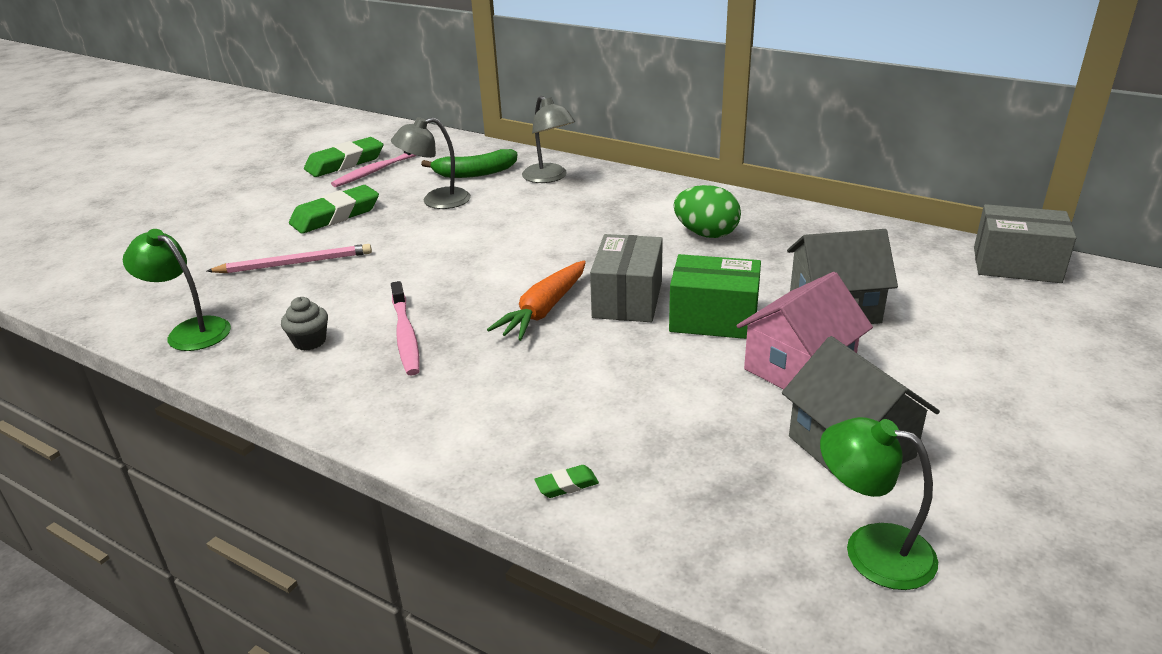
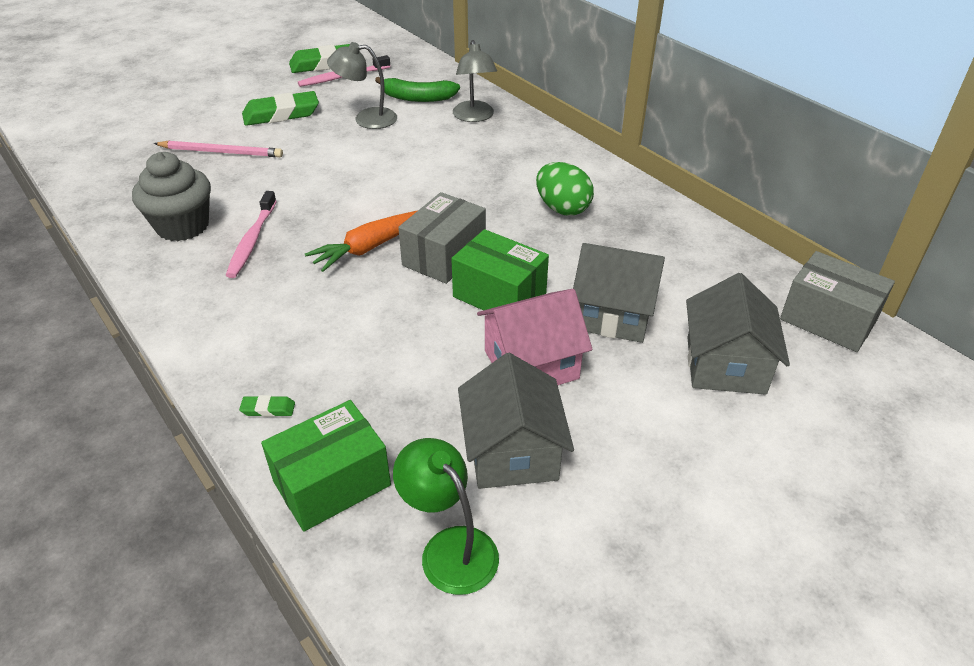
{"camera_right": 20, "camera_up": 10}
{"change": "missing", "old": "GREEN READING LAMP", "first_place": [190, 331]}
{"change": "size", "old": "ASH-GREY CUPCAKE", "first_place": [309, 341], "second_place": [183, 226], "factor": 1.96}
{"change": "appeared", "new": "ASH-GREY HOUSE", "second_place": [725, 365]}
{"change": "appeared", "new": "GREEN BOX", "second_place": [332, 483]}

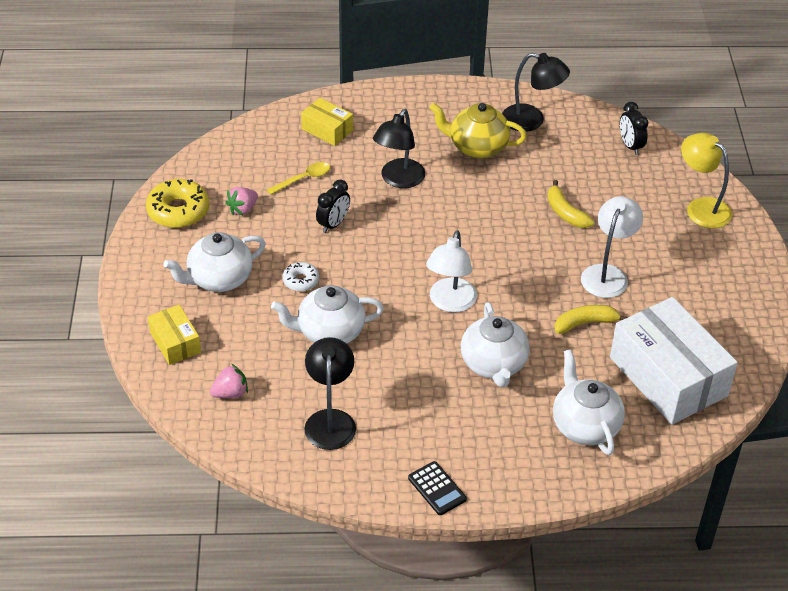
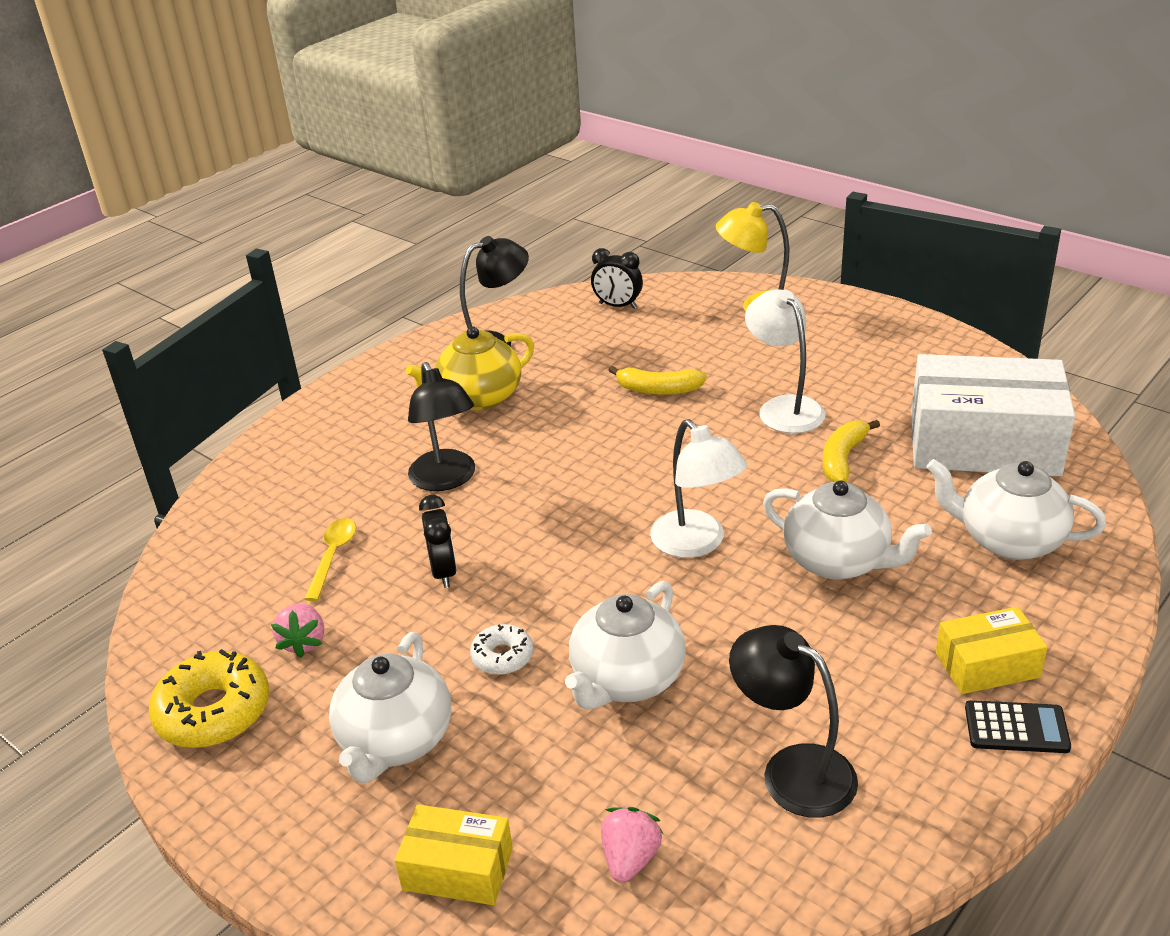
{"camera_right": -45, "camera_up": -10}
{"change": "relocated", "old": "GOLDEN BOX", "first_place": [327, 130], "second_place": [987, 665]}

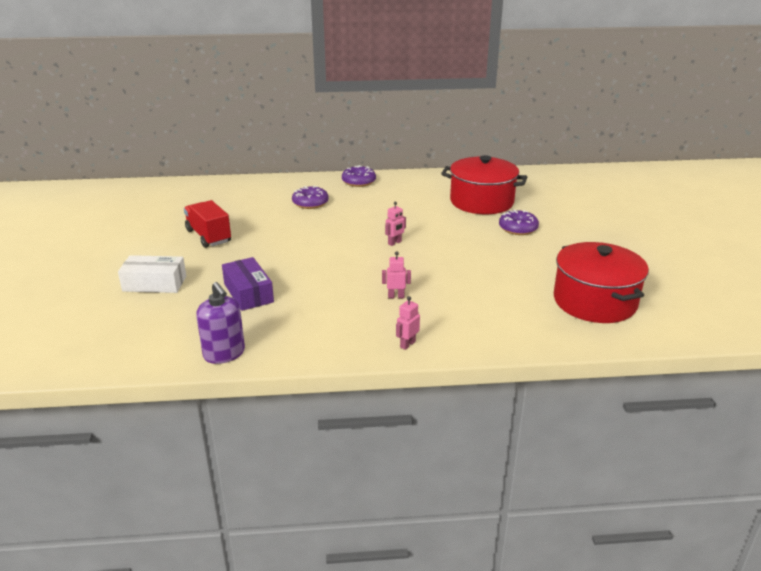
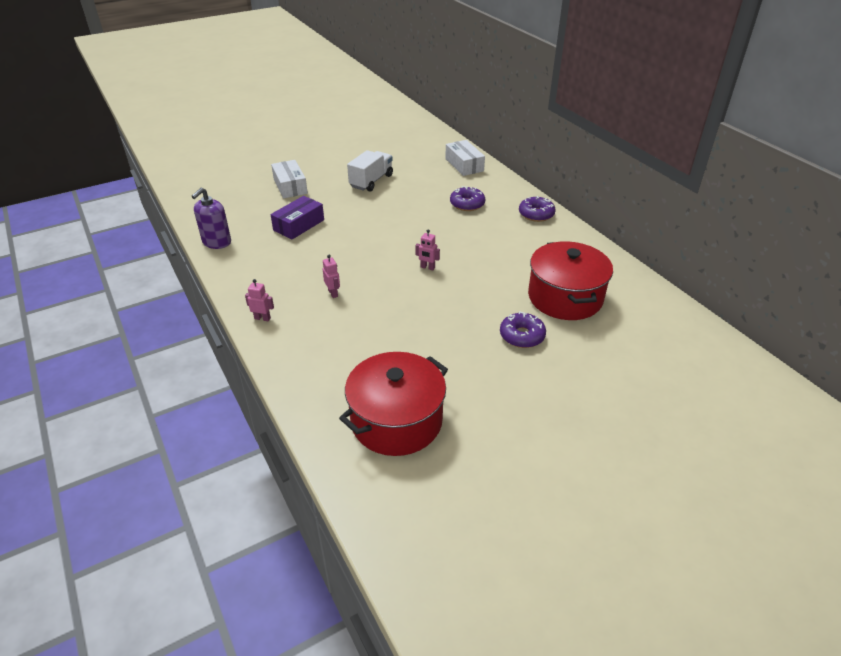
{"camera_right": 65, "camera_up": 10}
{"change": "colour", "old": "SCARLET LORRY", "new": "SNOW-WHITE LORRY", "first_place": [208, 236], "second_place": [371, 181]}
{"change": "appeared", "new": "SNOW-WHITE BOX", "second_place": [464, 165]}

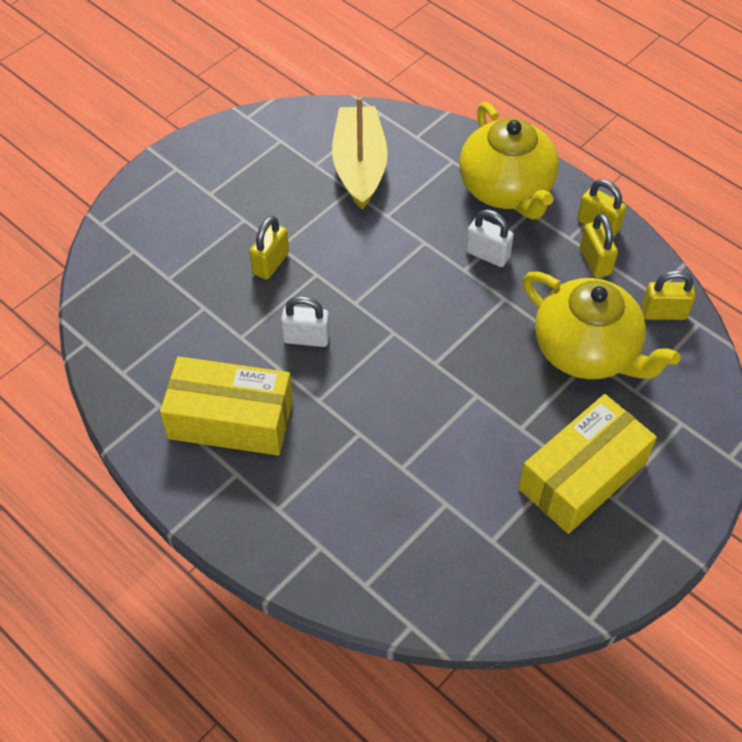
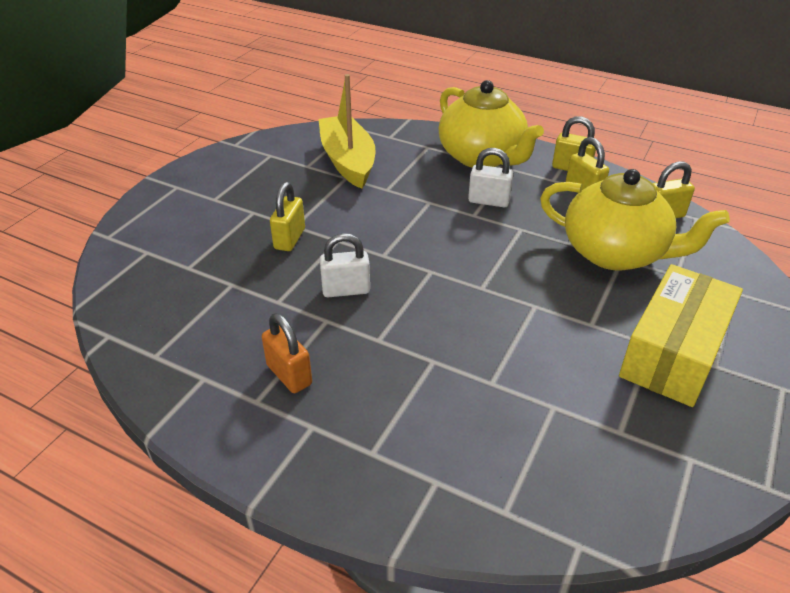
{"camera_right": -15, "camera_up": -15}
{"change": "exchanged", "old": "GOLDEN BOX", "new": "ORANGE-COLOURED LOCK", "first_place": [231, 419], "second_place": [289, 375]}

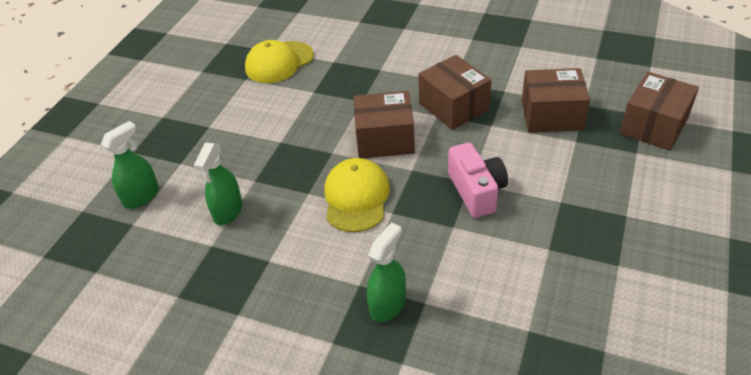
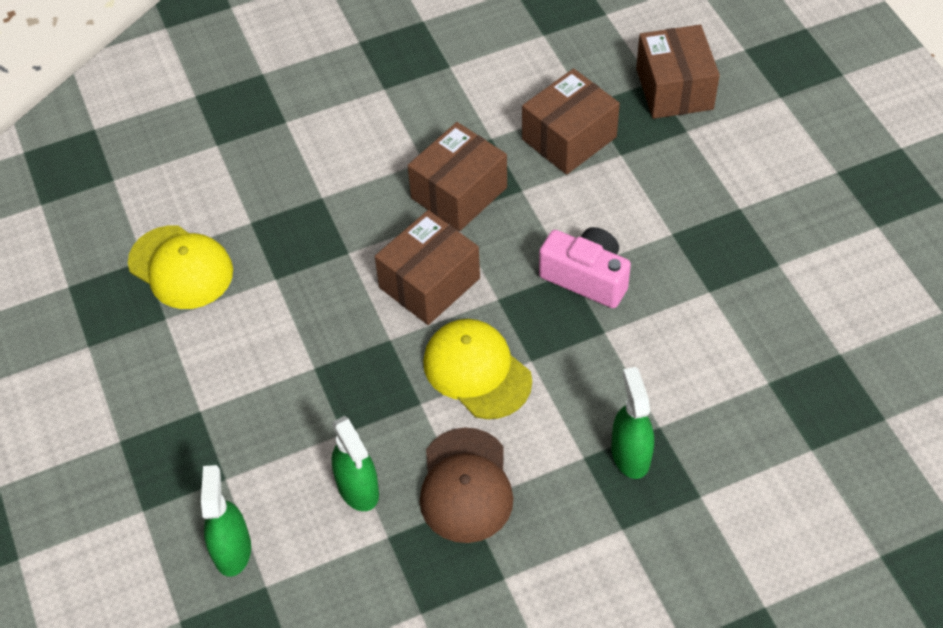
{"camera_right": -45, "camera_up": 10}
{"change": "spun", "old": "GOLDEN BASEBALL CAP", "first_place": [279, 62], "second_place": [181, 267], "degrees": -60}
{"change": "spun", "old": "BROWN BOX", "first_place": [453, 106], "second_place": [459, 193], "degrees": -60}
{"change": "appeared", "new": "BROWN BASEBALL CAP", "second_place": [466, 485]}

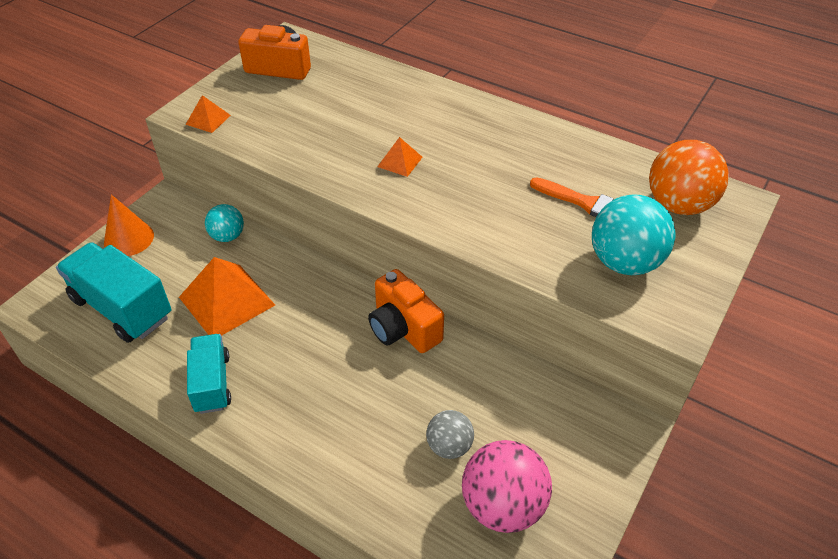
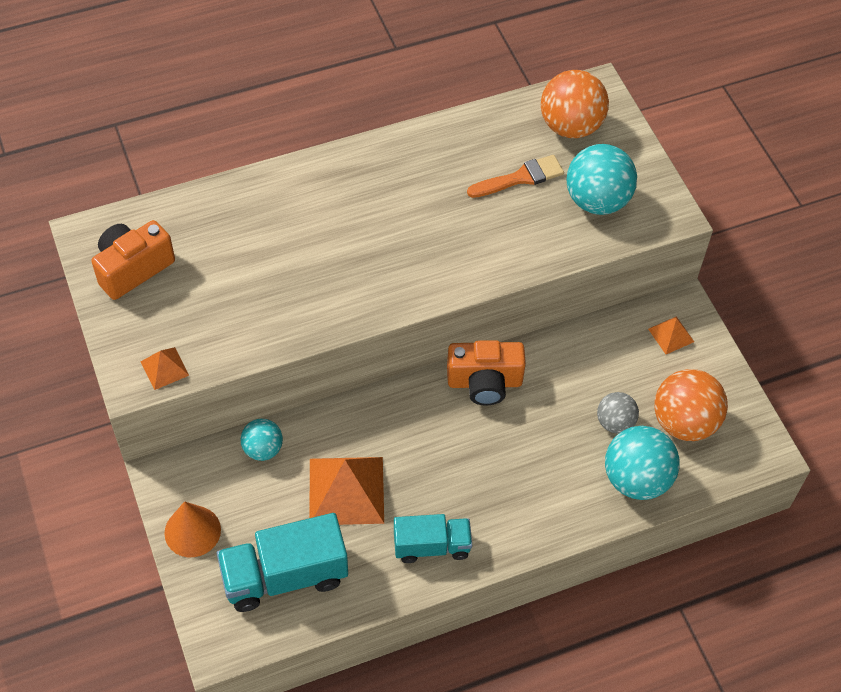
{"camera_right": -55, "camera_up": 10}
{"change": "relocated", "old": "ORANGE-COLOURED PYRAMID", "first_place": [400, 162], "second_place": [671, 335]}
{"change": "spun", "old": "TEAL LORRY", "first_place": [212, 383], "second_place": [432, 546], "degrees": 150}
{"change": "colour", "old": "PINK SPHERE", "new": "ORANGE-COLOURED SPHERE", "first_place": [502, 505], "second_place": [684, 422]}
{"change": "appeared", "new": "TEAL SPHERE", "second_place": [636, 479]}

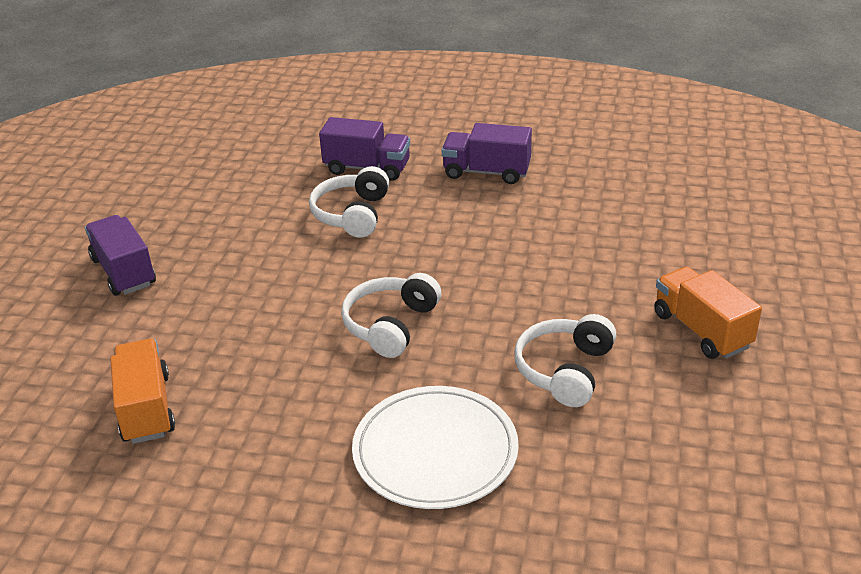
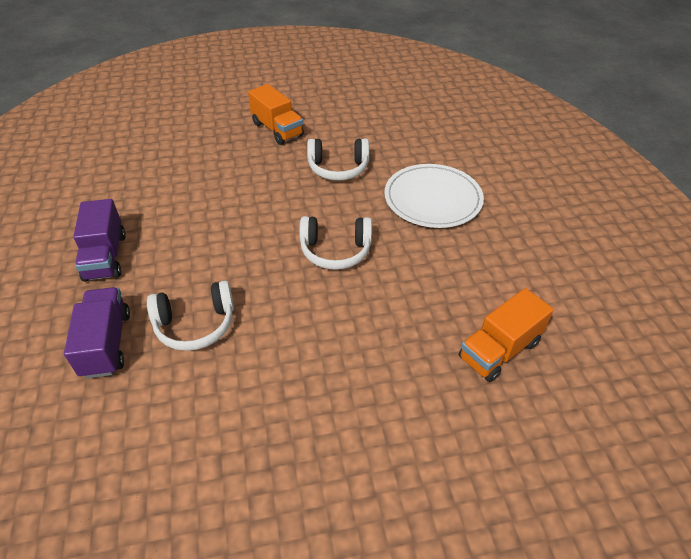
{"camera_right": -115, "camera_up": 10}
{"change": "missing", "old": "PURPLE LORRY", "first_place": [124, 272]}
{"change": "spun", "old": "ORANGE-COLOURED LORRY", "first_place": [701, 330], "second_place": [277, 129], "degrees": -75}

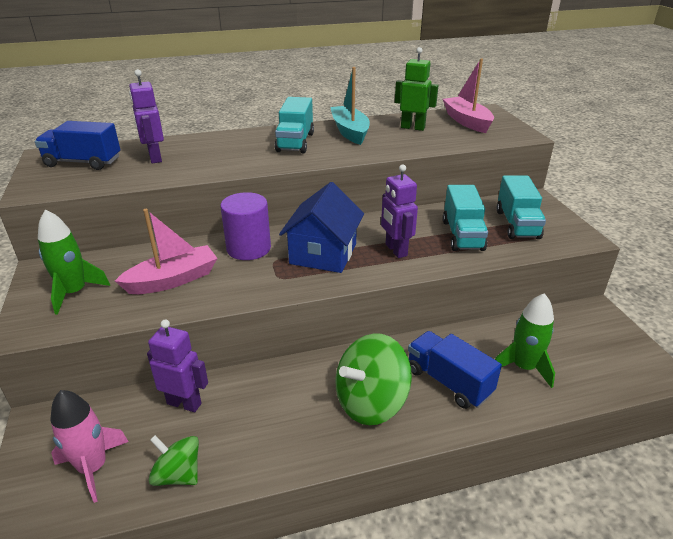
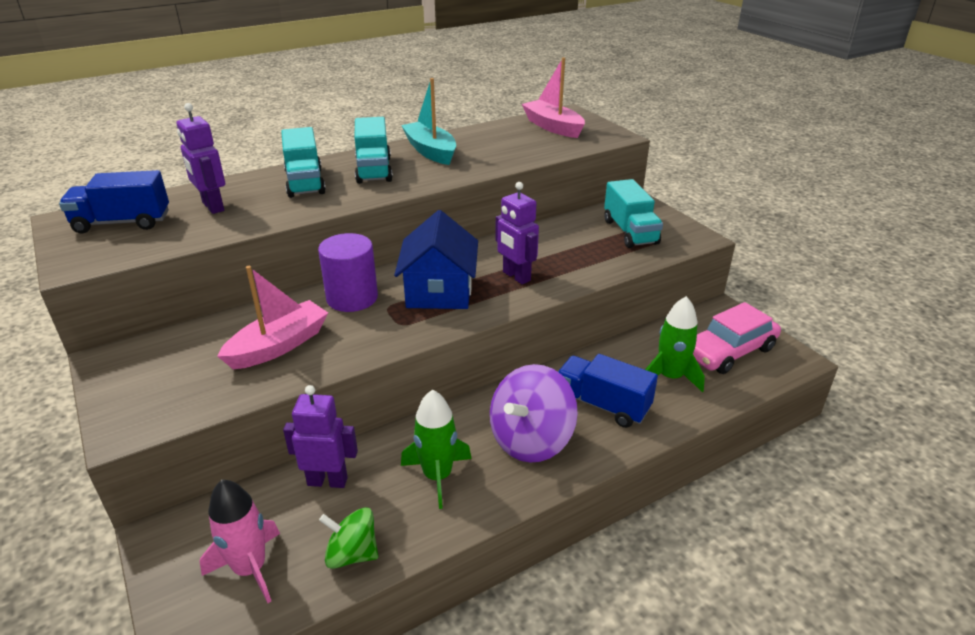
{"camera_right": -15, "camera_up": 0}
{"change": "missing", "old": "GREEN ROBOT FIGURE", "first_place": [413, 127]}
{"change": "relocated", "old": "TEAL LORRY", "first_place": [462, 235], "second_place": [305, 182]}
{"change": "relocated", "old": "GREEN SPACESHIP", "first_place": [74, 292], "second_place": [437, 476]}
{"change": "colour", "old": "GREEN TOY TOP", "new": "PURPLE TOY TOP", "first_place": [370, 402], "second_place": [531, 440]}
{"change": "appeared", "new": "PINK AUTOMOBILE", "second_place": [729, 351]}

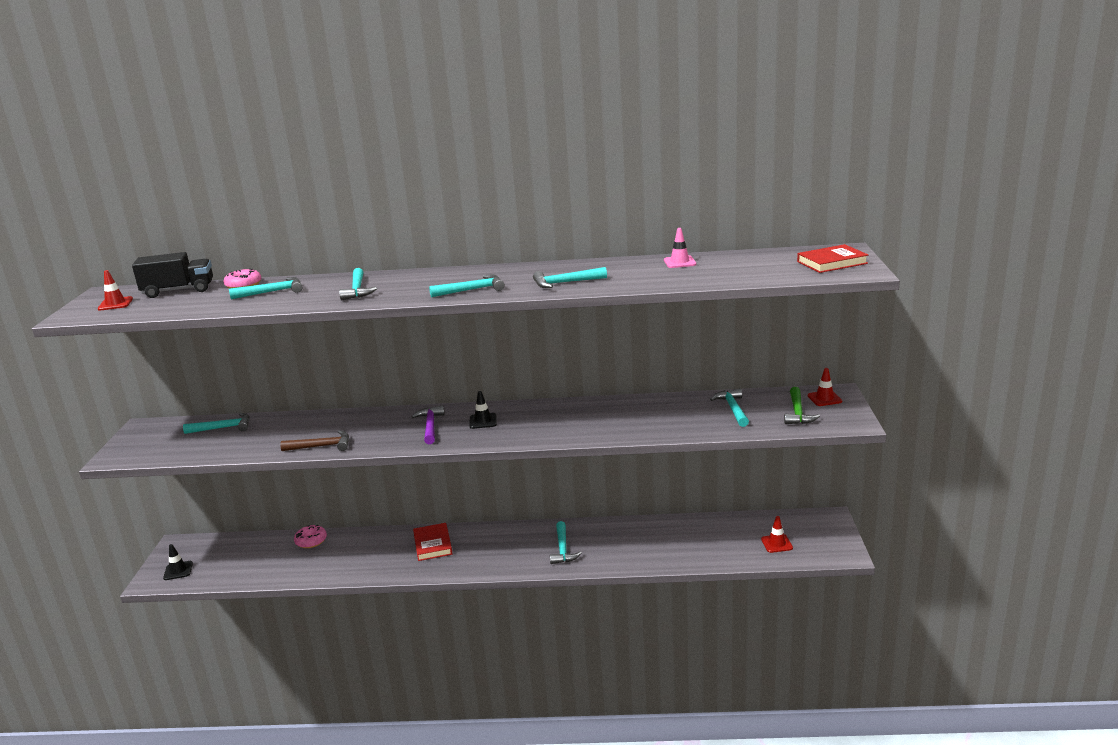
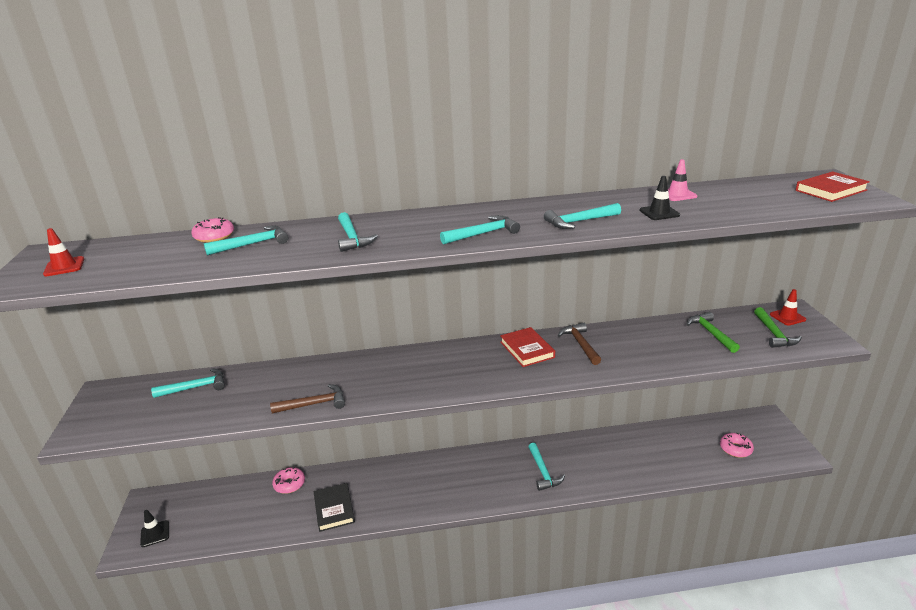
{"camera_right": -10, "camera_up": 5}
{"change": "missing", "old": "JET-BLACK LORRY", "first_place": [178, 291]}
{"change": "colour", "old": "TEAL HAMMER", "new": "GREEN HAMMER", "first_place": [733, 409], "second_place": [711, 333]}
{"change": "relocated", "old": "JET-BLACK TRAFFIC CONE", "first_place": [483, 421], "second_place": [659, 213]}
{"change": "missing", "old": "PURPLE HAMMER", "first_place": [430, 426]}
{"change": "exchanged", "old": "SCARLET TRAFFIC CONE", "new": "PINK GLAZED DONUT", "first_place": [776, 543], "second_place": [735, 449]}
{"change": "relocated", "old": "SCARLET HARDBACK", "first_place": [433, 544], "second_place": [527, 350]}
{"change": "appeared", "new": "BROWN HAMMER", "second_place": [580, 344]}
{"change": "appeared", "new": "JET-BLACK HARDBACK", "second_place": [334, 509]}

